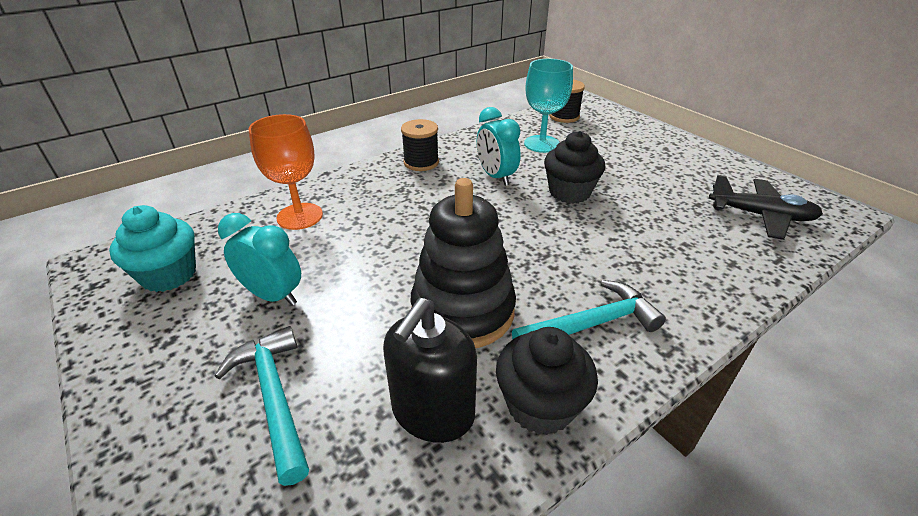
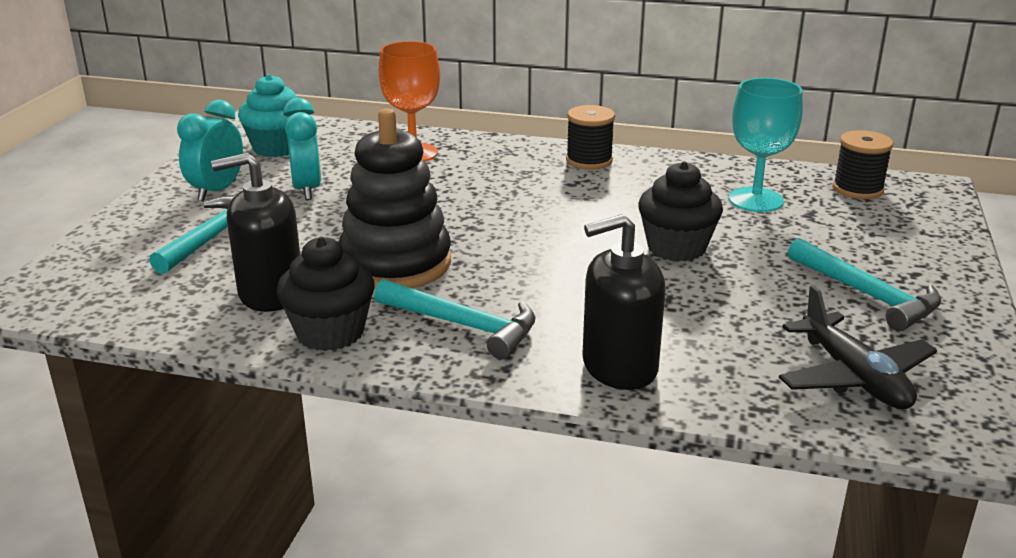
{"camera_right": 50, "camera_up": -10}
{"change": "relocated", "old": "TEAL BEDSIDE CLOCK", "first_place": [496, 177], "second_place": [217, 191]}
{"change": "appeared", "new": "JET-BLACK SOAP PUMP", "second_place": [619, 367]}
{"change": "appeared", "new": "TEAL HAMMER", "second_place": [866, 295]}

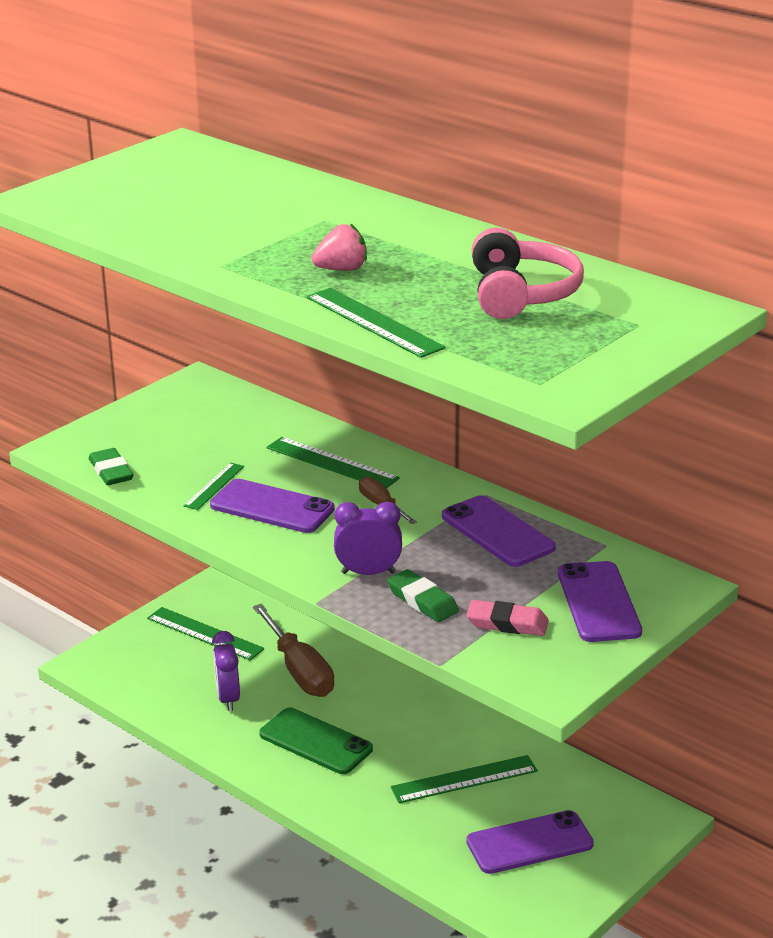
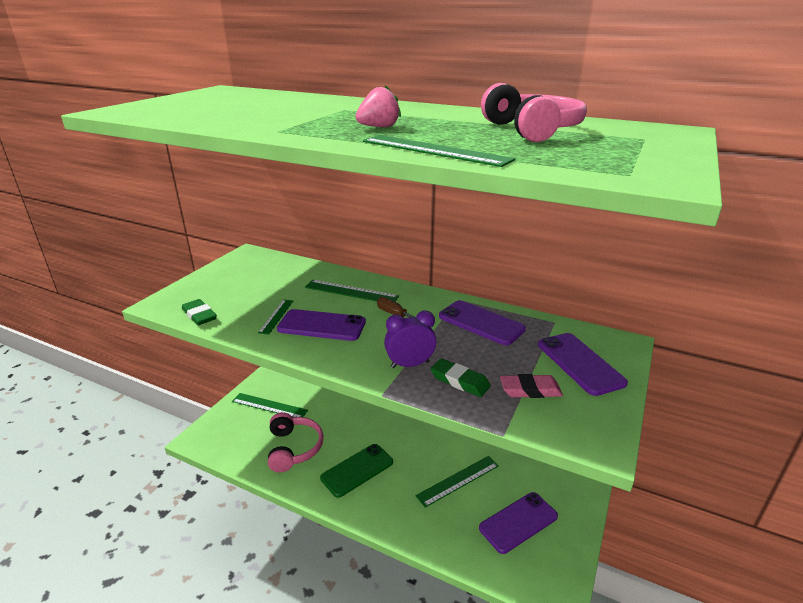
{"camera_right": -15, "camera_up": 0}
{"change": "missing", "old": "BROWN FLAT SCREWDRIVER", "first_place": [299, 670]}
{"change": "exchanged", "old": "PURPLE BEDSIDE CLOCK", "new": "PINK OVER-EAR HEADPHONES", "first_place": [228, 698], "second_place": [293, 448]}
{"change": "spun", "old": "GREEN MOBILE PHONE", "first_place": [315, 742], "second_place": [357, 470], "degrees": -60}

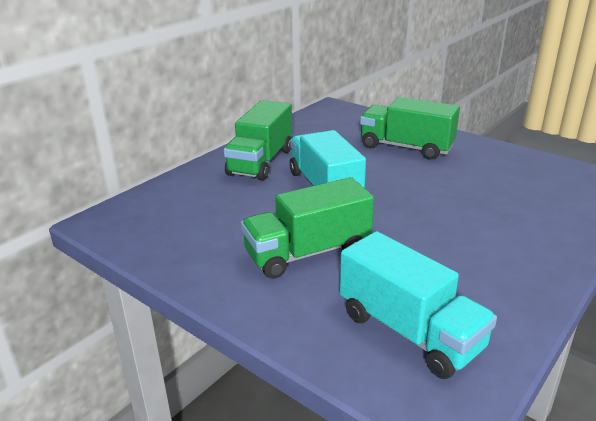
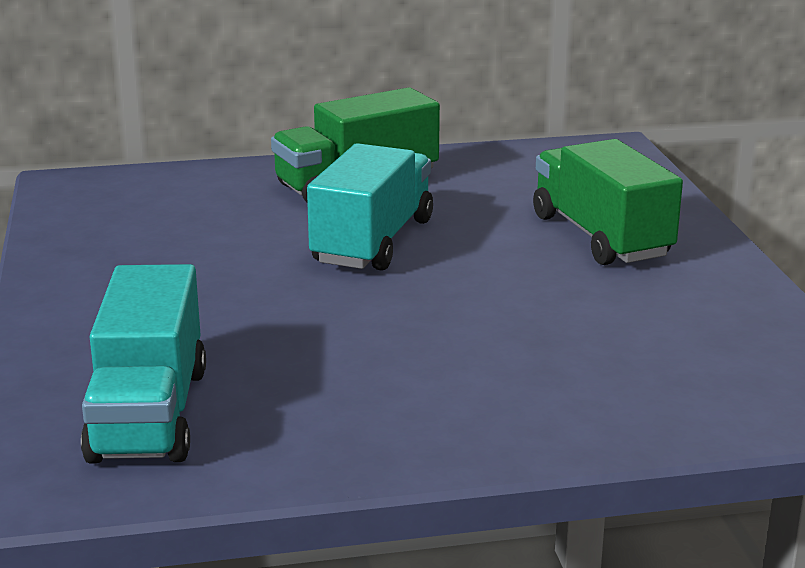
{"camera_right": 40, "camera_up": -5}
{"change": "missing", "old": "GREEN LORRY", "first_place": [308, 253]}

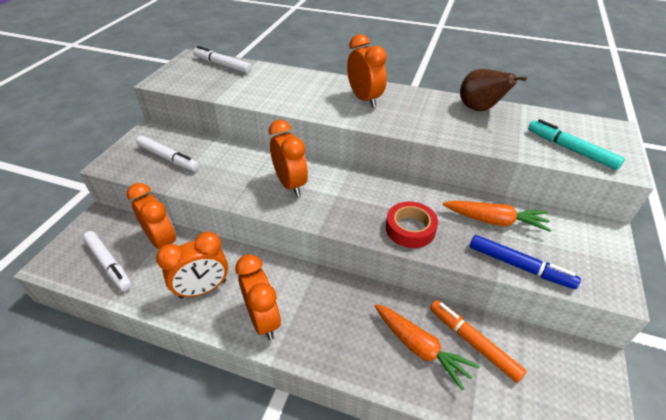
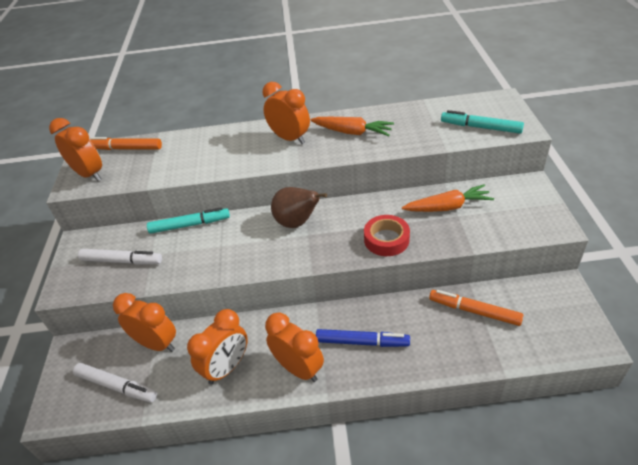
{"camera_right": -20, "camera_up": 0}
{"change": "colour", "old": "SNOW-WHITE MARKER PEN", "new": "ORANGE-COLOURED MARKER PEN", "first_place": [223, 65], "second_place": [126, 149]}
{"change": "relocated", "old": "BROWN TOY PEAR", "first_place": [479, 109], "second_place": [297, 223]}
{"change": "relocated", "old": "ORANGE-COLOURED BEDSIDE CLOCK", "first_place": [290, 184], "second_place": [89, 174]}
{"change": "relocated", "old": "BLUE MARKER PEN", "first_place": [519, 266], "second_place": [361, 342]}
{"change": "relocated", "old": "ORANGE-COLOURED ROOT VEGETABLE", "first_place": [420, 348], "second_place": [352, 132]}
{"change": "appeared", "new": "TEAL MARKER PEN", "second_place": [189, 225]}

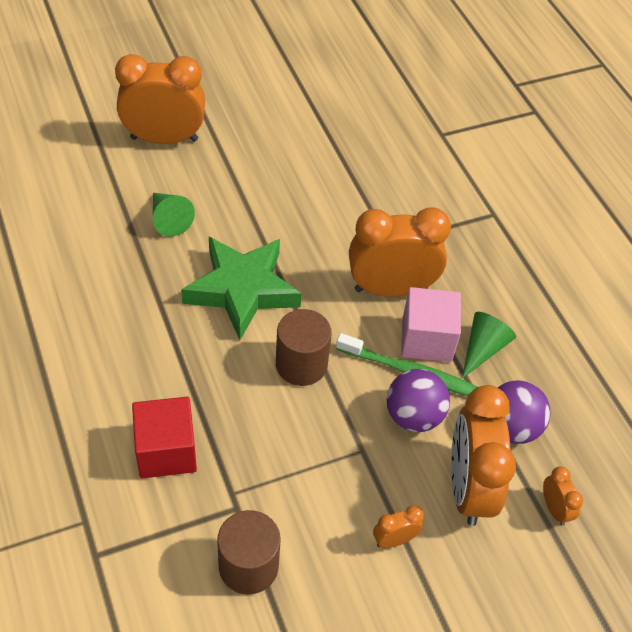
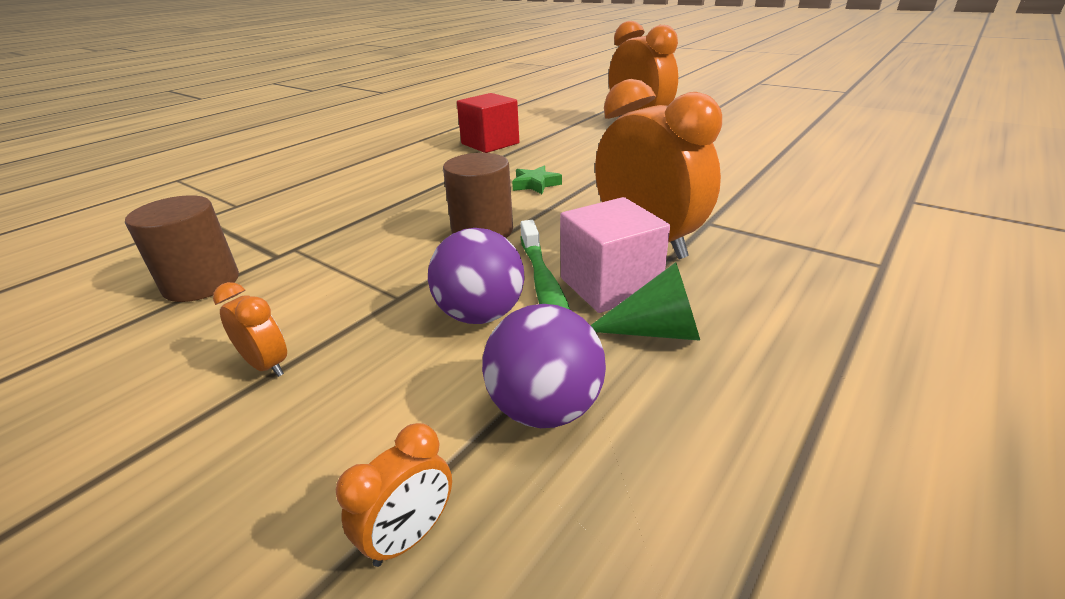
{"camera_right": 65, "camera_up": -20}
{"change": "missing", "old": "GREEN CONE", "first_place": [169, 219]}
{"change": "size", "old": "GREEN STAR SHAPE", "first_place": [242, 290], "second_place": [535, 184], "factor": 0.41}
{"change": "missing", "old": "ORANGE-COLOURED BEDSIDE CLOCK", "first_place": [468, 488]}
{"change": "relocated", "old": "SCARLET BLOCK", "first_place": [166, 451], "second_place": [490, 143]}

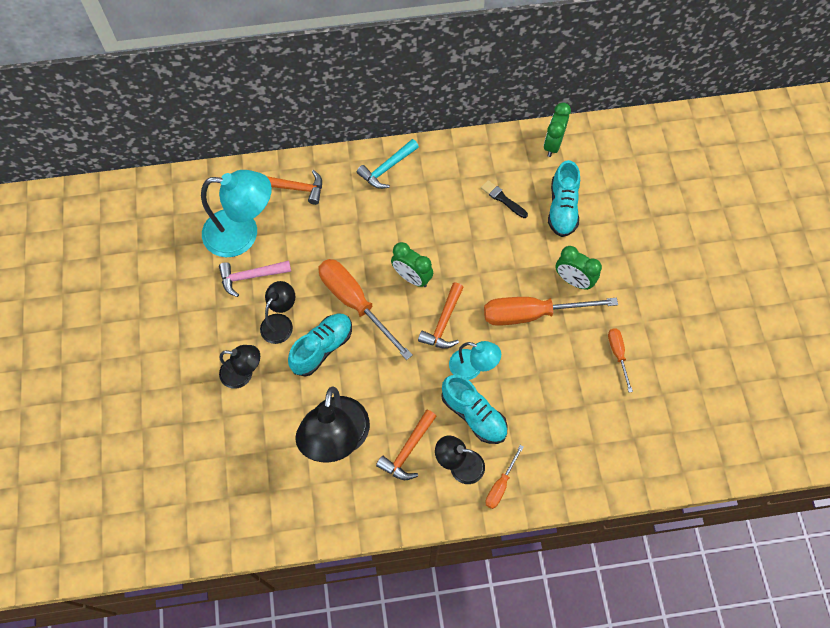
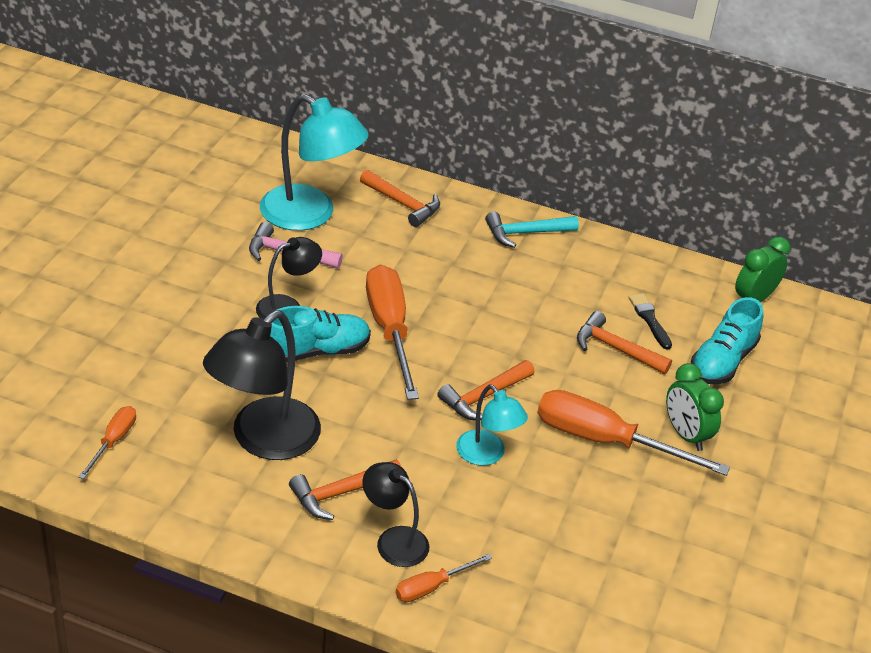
{"camera_right": 25, "camera_up": -25}
{"change": "missing", "old": "GREEN BEDSIDE CLOCK", "first_place": [412, 277]}
{"change": "relocated", "old": "ORANGE-COLOURED FLAT SCREWDRIVER", "first_place": [617, 354], "second_place": [113, 441]}
{"change": "missing", "old": "JET-BLACK READING LAMP", "first_place": [243, 374]}
{"change": "missing", "old": "TEAL SNEAKER", "first_place": [474, 415]}
{"change": "appeared", "new": "ORANGE-COLOURED HAMMER", "second_place": [616, 348]}

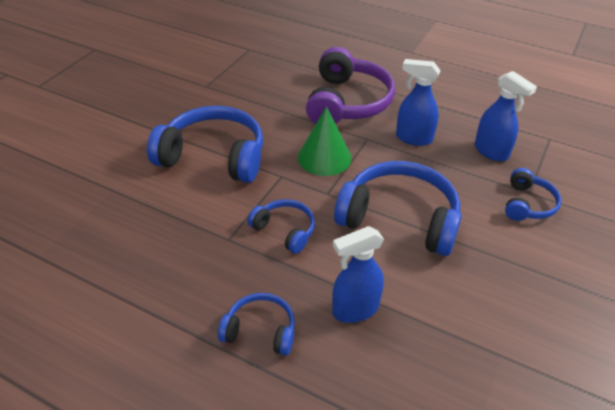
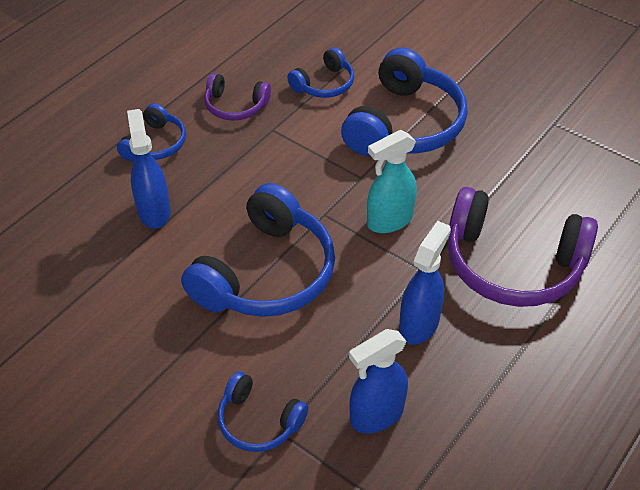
{"camera_right": 100, "camera_up": 5}
{"change": "exchanged", "old": "GREEN CONE", "new": "TEAL SPRAY CLEANER", "first_place": [324, 157], "second_place": [389, 221]}
{"change": "relocated", "old": "BLUE OVER-EAR HEADPHONES", "first_place": [285, 230], "second_place": [324, 84]}
{"change": "appeared", "new": "PURPLE OVER-EAR HEADPHONES", "second_place": [235, 106]}

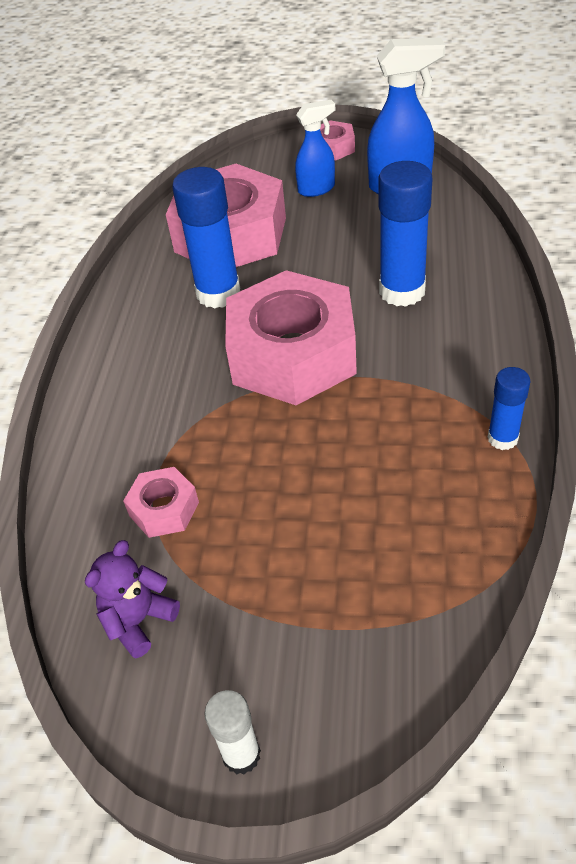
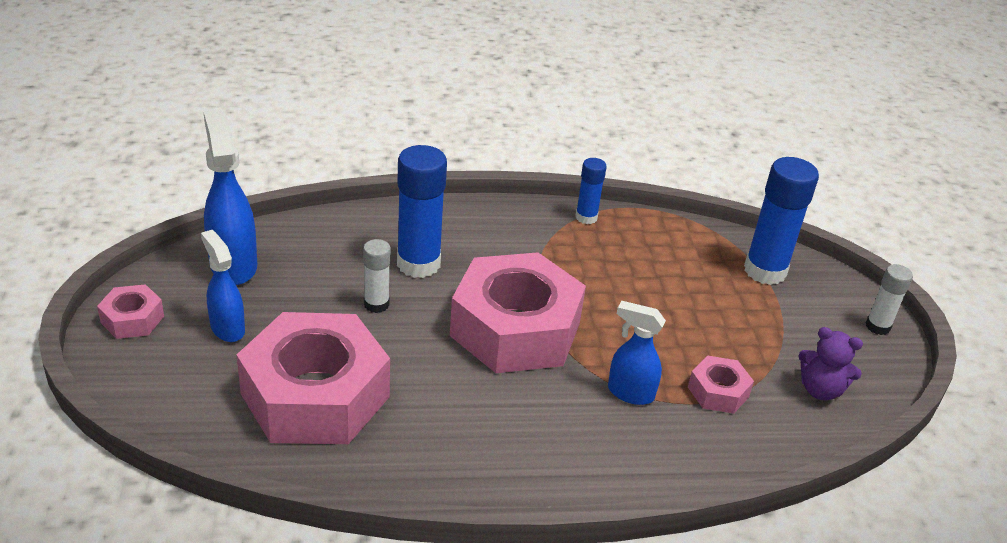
{"camera_right": -110, "camera_up": -10}
{"change": "relocated", "old": "BLUE GLUE STICK", "first_place": [218, 293], "second_place": [765, 271]}
{"change": "appeared", "new": "SNOW-WHITE GLUE STICK", "second_place": [376, 304]}
{"change": "appeared", "new": "BLUE SPRAY CLEANER", "second_place": [630, 393]}

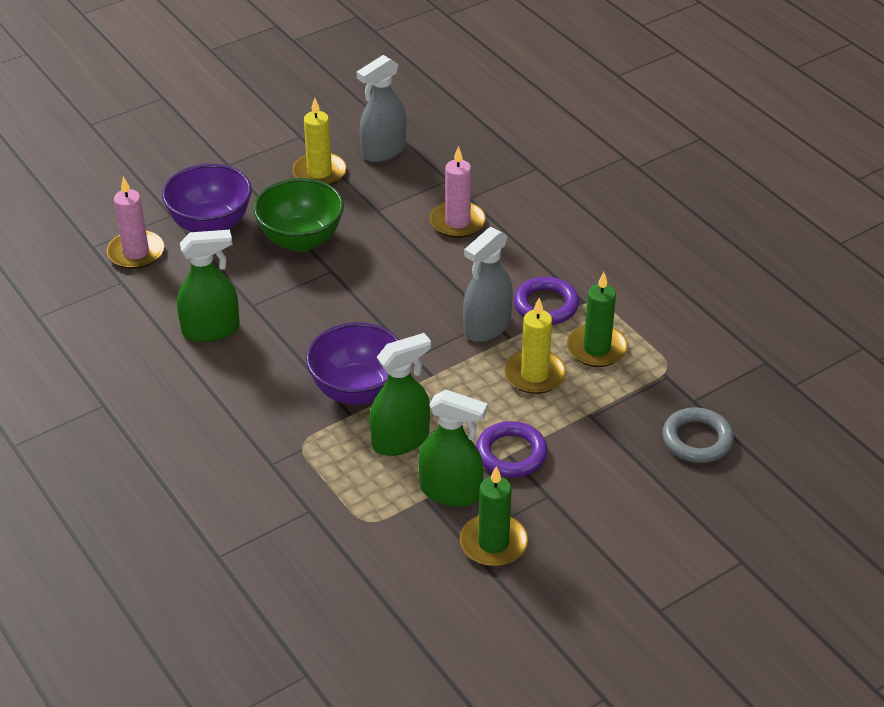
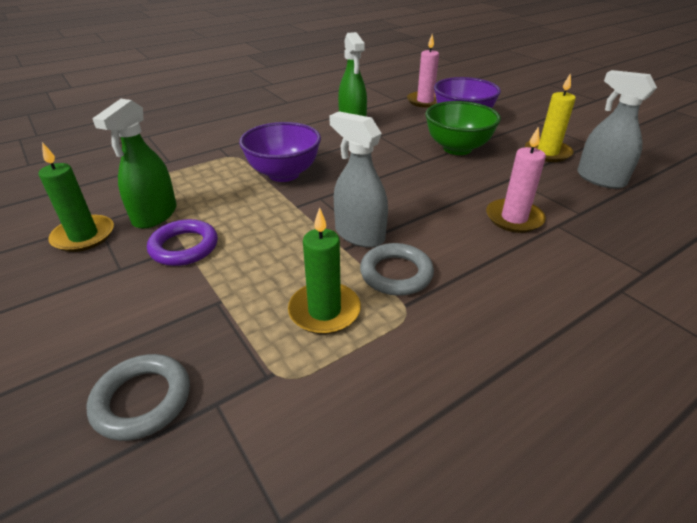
{"camera_right": 90, "camera_up": -5}
{"change": "colour", "old": "PURPLE TORUS", "new": "ASH-GREY TORUS", "first_place": [546, 305], "second_place": [396, 273]}
{"change": "missing", "old": "GOLDEN CANDLE", "first_place": [534, 375]}
{"change": "missing", "old": "GREEN SPRAY CLEANER", "first_place": [400, 440]}

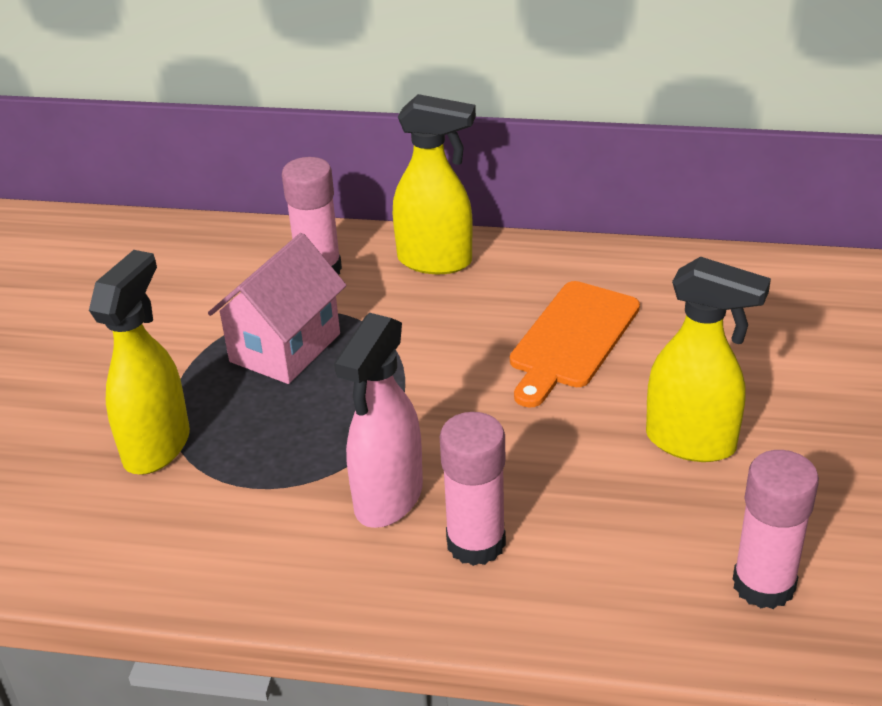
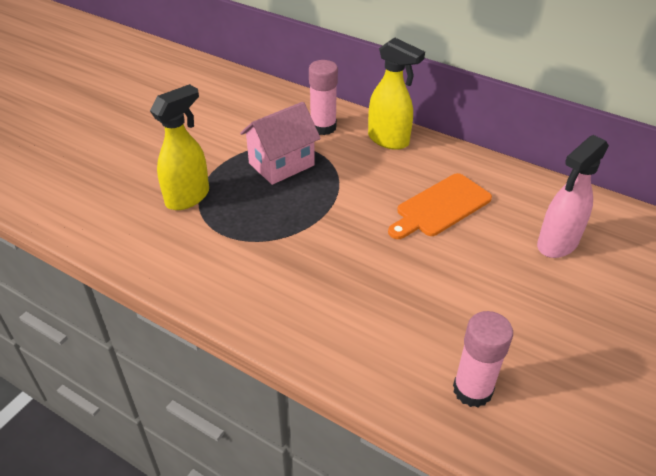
{"camera_right": 20, "camera_up": 5}
{"change": "missing", "old": "GOLDEN SPRAY CLEANER", "first_place": [692, 442]}
{"change": "relocated", "old": "PINK SPRAY CLEANER", "first_place": [388, 499], "second_place": [557, 244]}
{"change": "missing", "old": "PINK GLUE STICK", "first_place": [476, 543]}

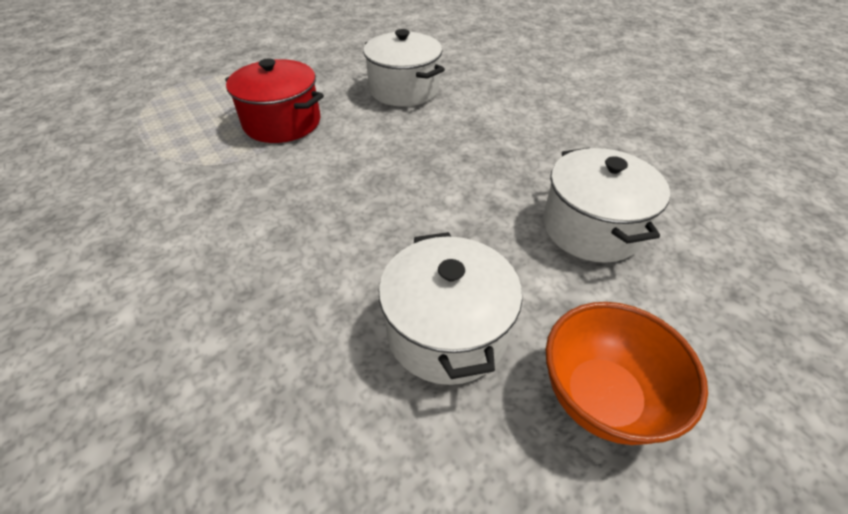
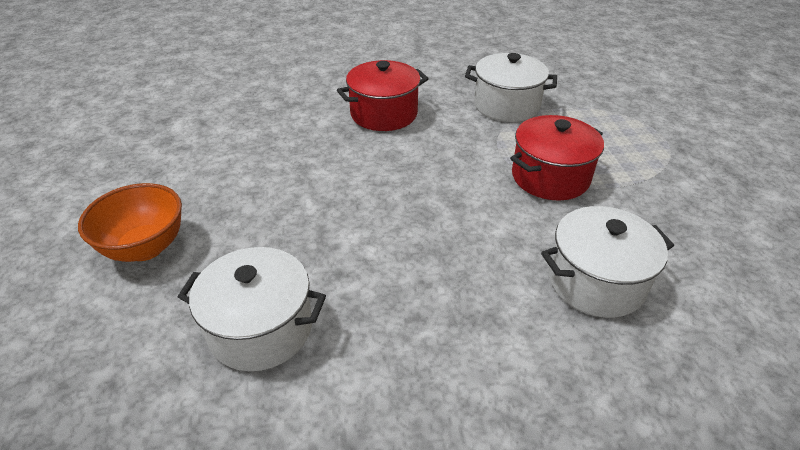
{"camera_right": 115, "camera_up": -5}
{"change": "relocated", "old": "SNOW-WHITE STOCKPOT", "first_place": [447, 331], "second_place": [506, 105]}
{"change": "appeared", "new": "SCARLET STOCKPOT", "second_place": [384, 114]}

